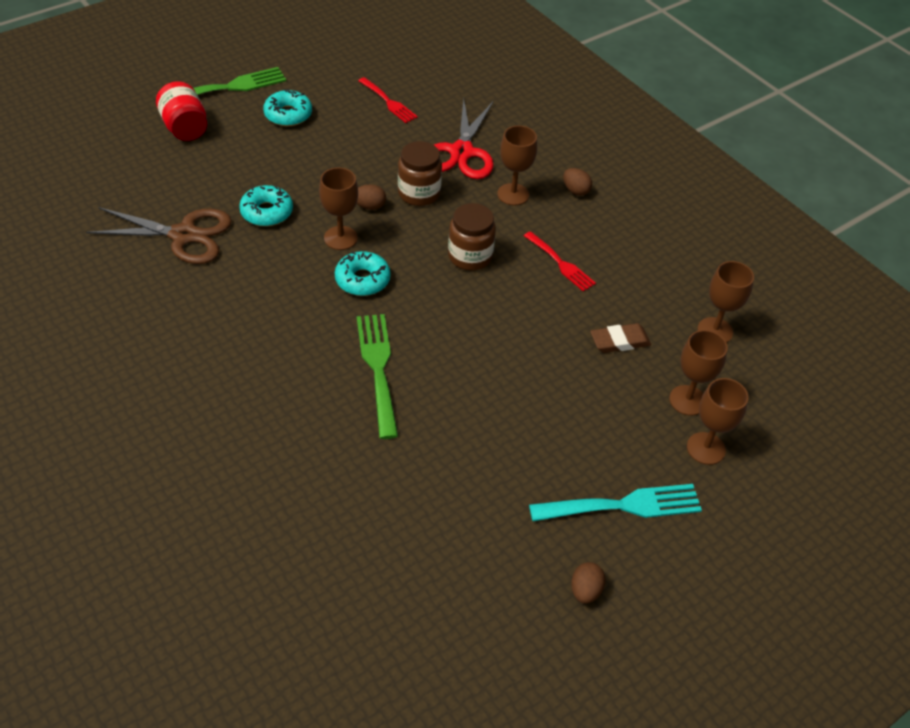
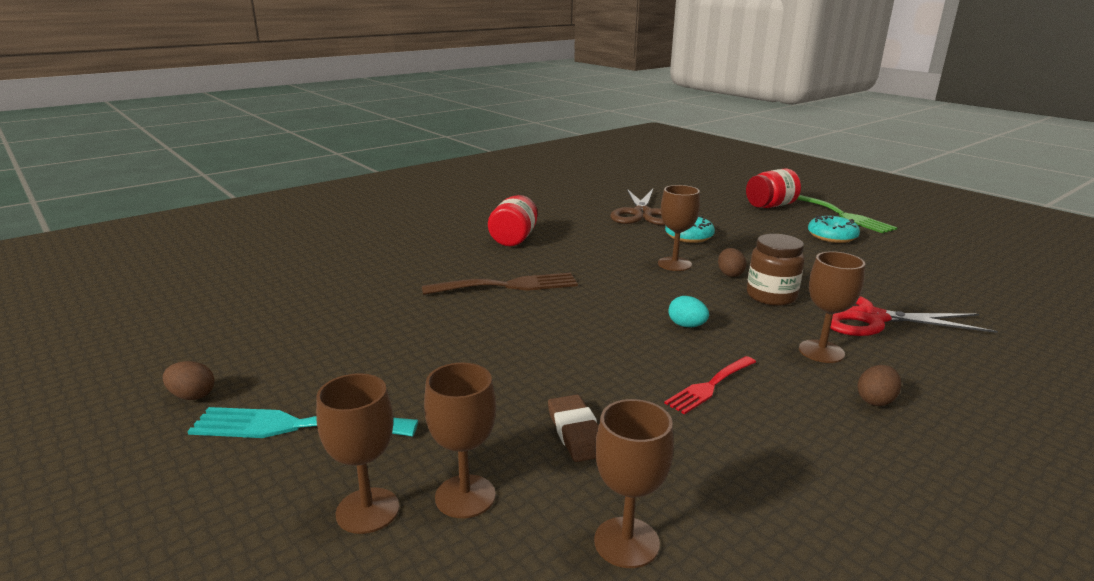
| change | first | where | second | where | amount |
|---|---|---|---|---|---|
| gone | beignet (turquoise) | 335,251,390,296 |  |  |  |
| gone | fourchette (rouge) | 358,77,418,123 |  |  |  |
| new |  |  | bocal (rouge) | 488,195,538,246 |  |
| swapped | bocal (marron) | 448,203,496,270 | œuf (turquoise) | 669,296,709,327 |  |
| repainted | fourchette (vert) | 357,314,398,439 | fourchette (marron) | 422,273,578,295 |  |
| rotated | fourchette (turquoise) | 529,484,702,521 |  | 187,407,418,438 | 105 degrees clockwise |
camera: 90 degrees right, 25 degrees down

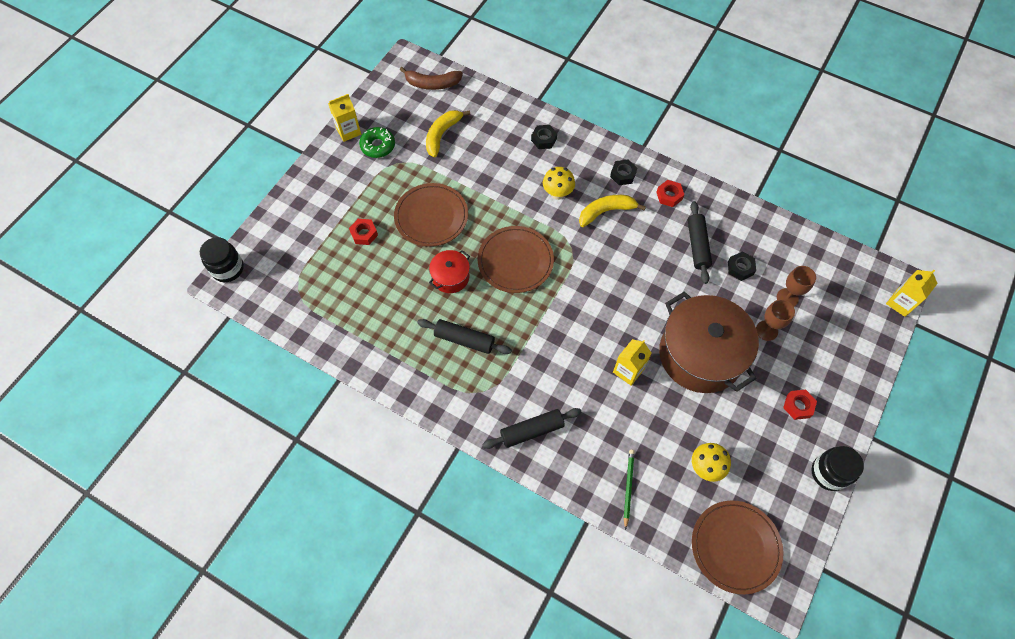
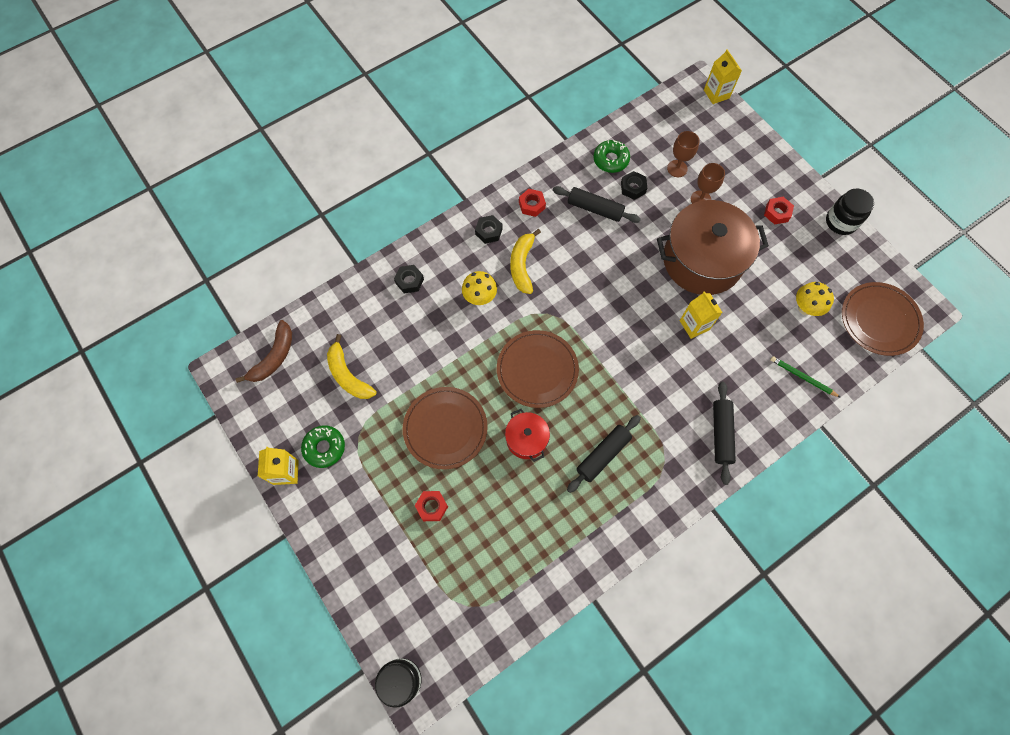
| change | first | where | second | where | amount |
|---|---|---|---|---|---|
| new |  |  | beignet (vert) | 593,139,630,173 |  |
camera: 65 degrees left, 5 degrees up

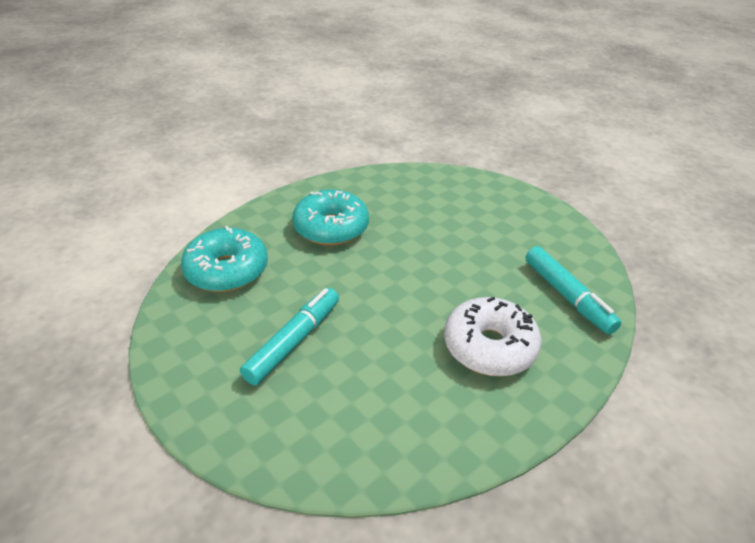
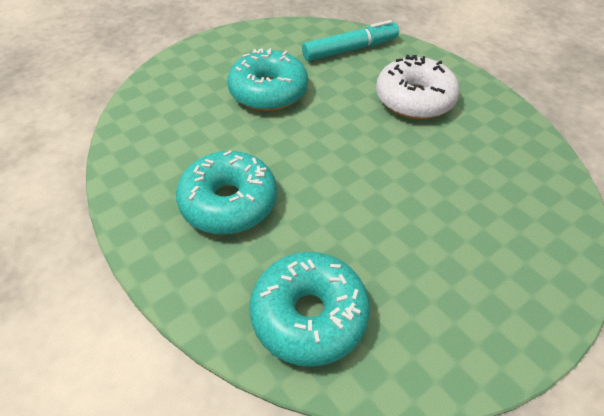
| change | first | where | second | where | amount |
|---|---|---|---|---|---|
| gone | feutre (turquoise) | 240,288,339,385 |  |  |  |
| new |  |  | beignet (turquoise) | 227,48,308,111 |  |
camera: 85 degrees left, 10 degrees up

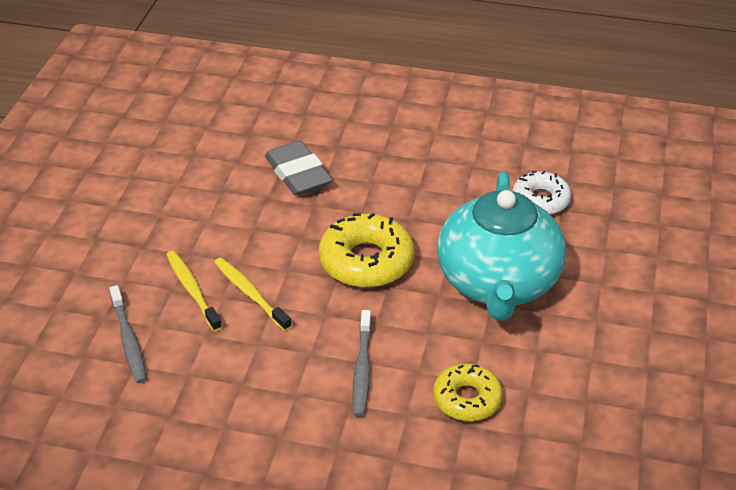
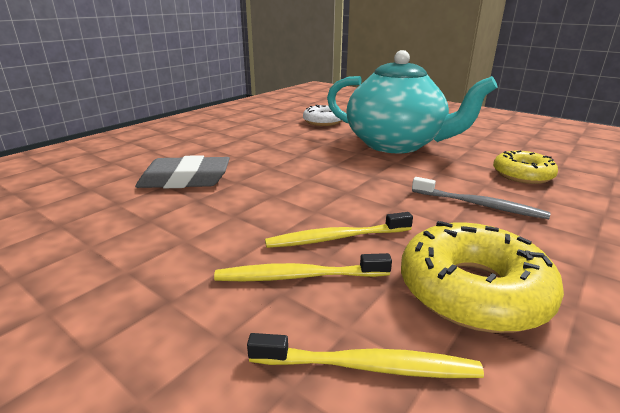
| change | first | where | second | where | amount |
|---|---|---|---|---|---|
| shifted | beignet (jaune) | 319,213,414,288 |  | 401,221,564,333 |  |
| repainted | brosse à dents (gris) | 109,285,147,383 | brosse à dents (jaune) | 247,333,484,378 |  |
camera: 65 degrees left, 15 degrees down

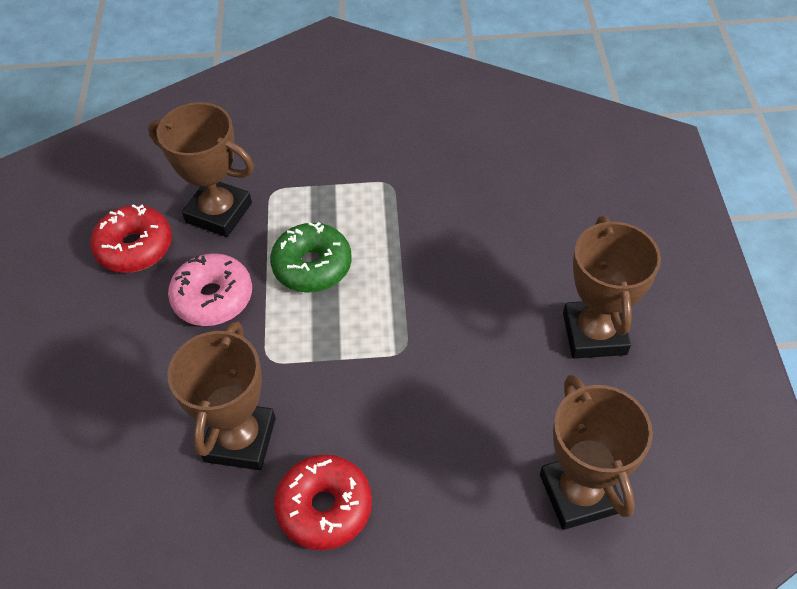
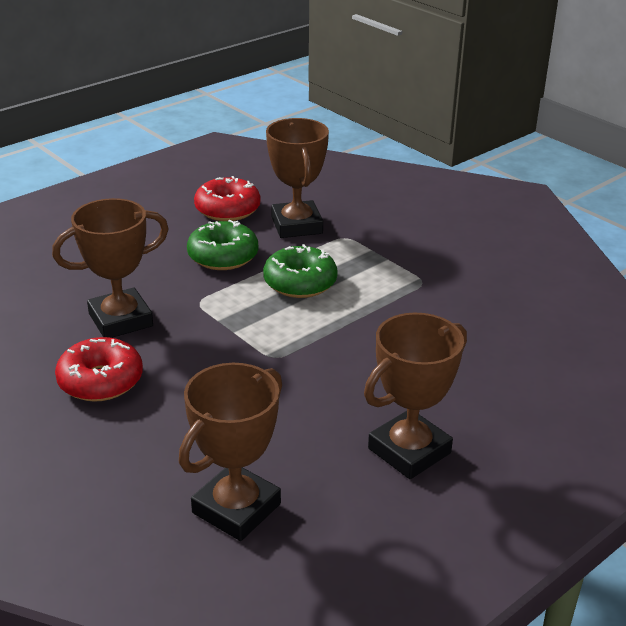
| change | first | where | second | where | amount |
|---|---|---|---|---|---|
| repainted | beignet (rose) | 168,253,252,326 | beignet (vert) | 187,220,258,270 |  |
camera: 50 degrees right, 20 degrees down

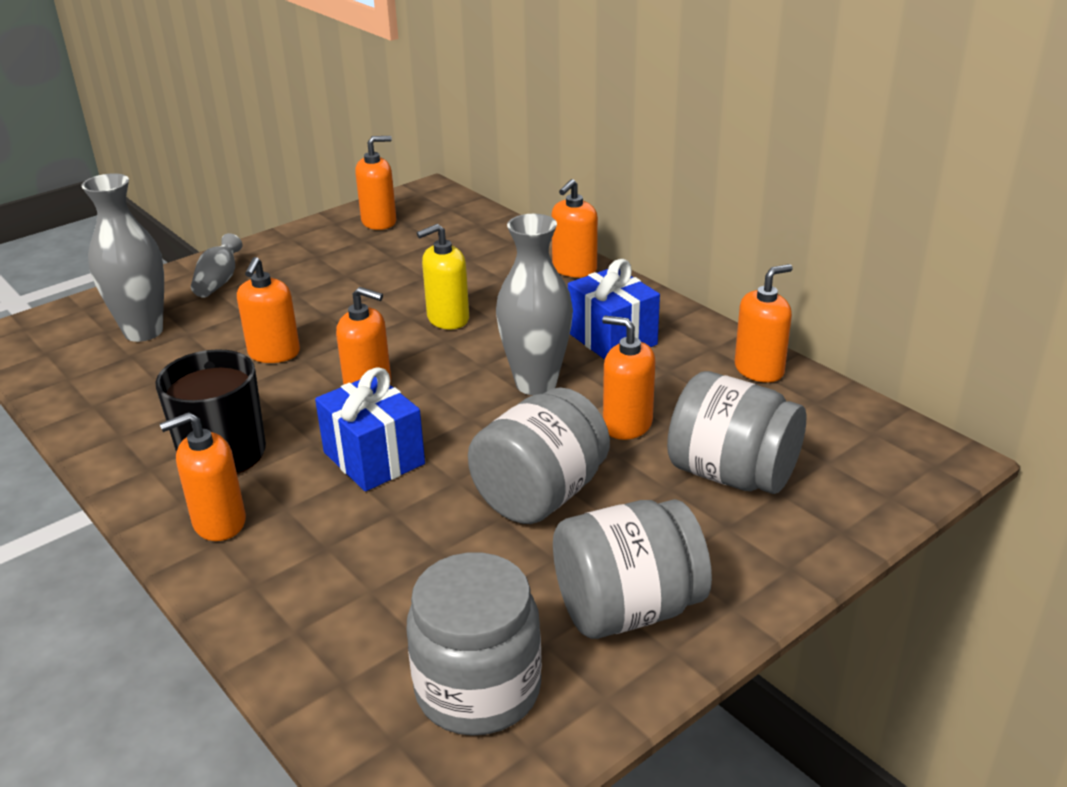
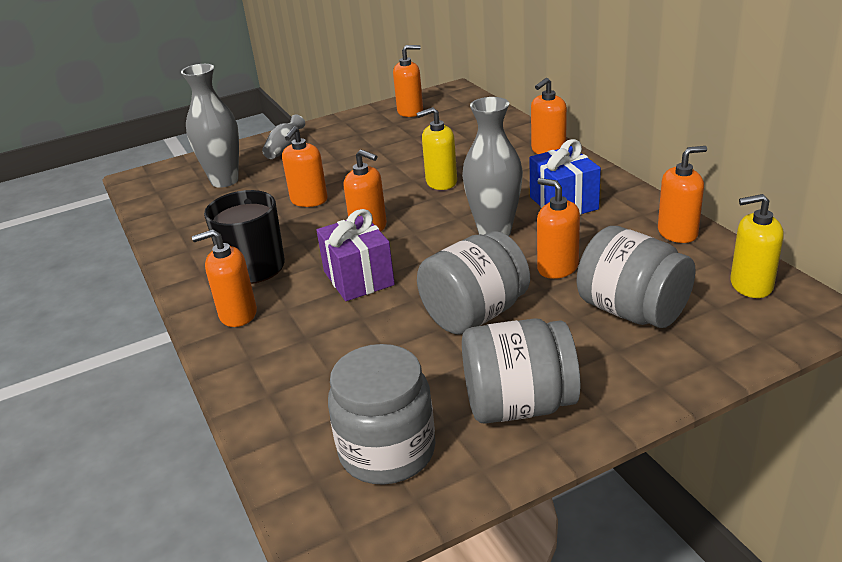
| change | first | where | second | where | amount |
|---|---|---|---|---|---|
| new |  |  | distributeur de savon (jaune) | 730,194,784,298 |  |
| repainted | cadeau (bleu) | 315,367,425,491 | cadeau (violet) | 316,209,395,301 |  |
camera: 15 degrees right, 0 degrees up

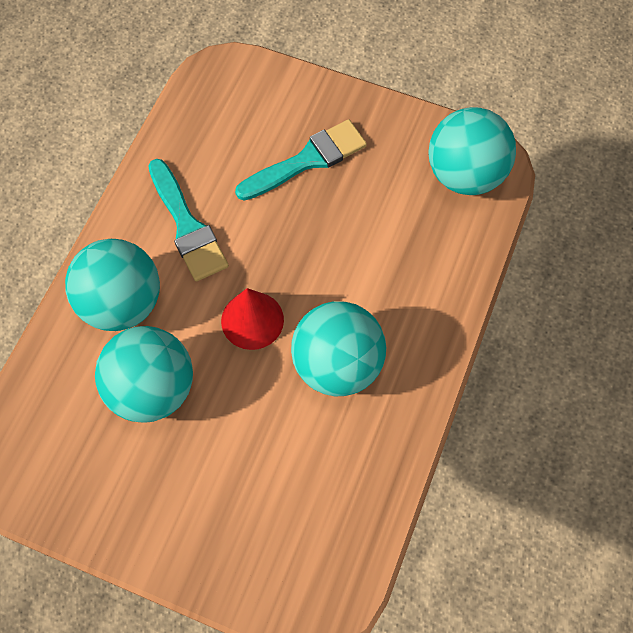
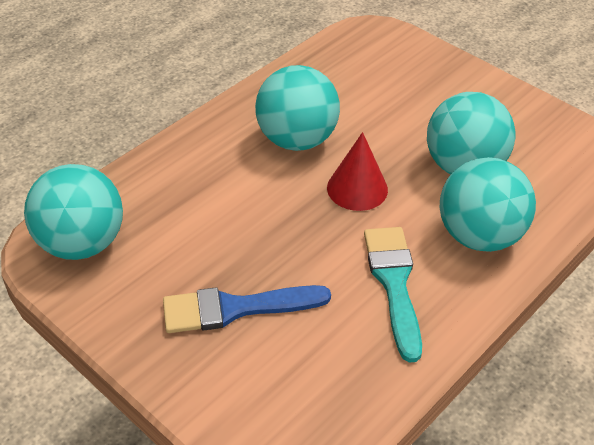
| change | first | where | second | where | amount |
|---|---|---|---|---|---|
| repainted | pinceau (turquoise) | 235,119,367,200 | pinceau (bleu) | 163,285,331,333 |  |
camera: 160 degrees left, 20 degrees down

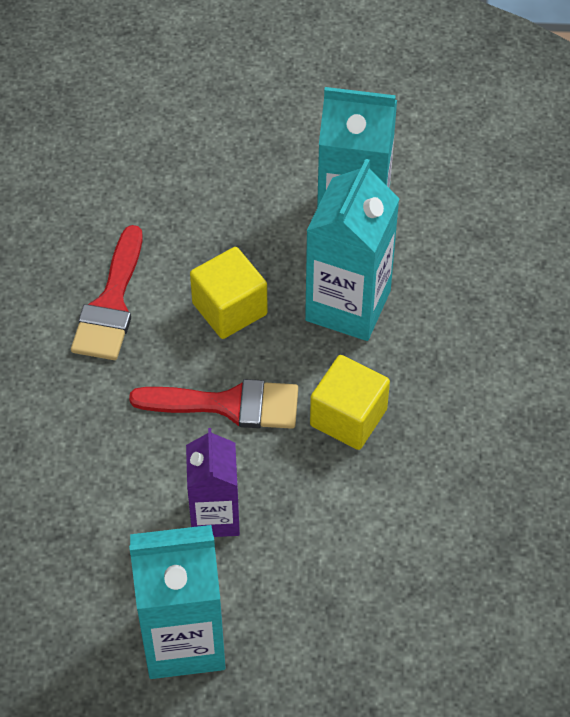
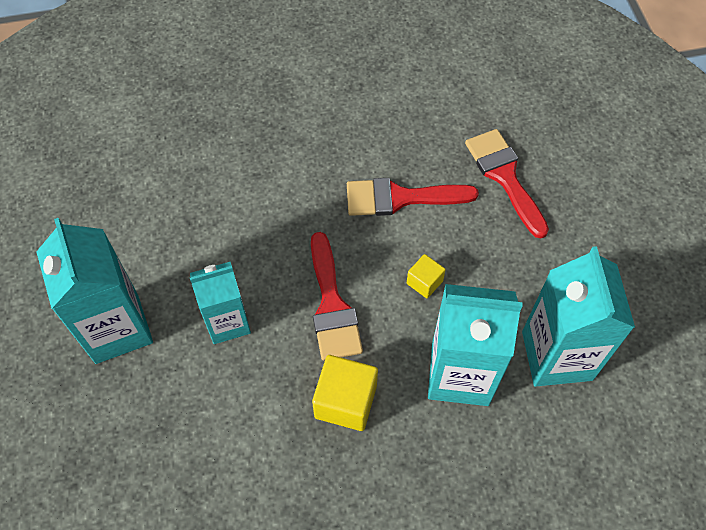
| change | first | where | second | where | amount |
|---|---|---|---|---|---|
| new |  |  | pinceau (rouge) | 465,129,549,239 |  |
| repainted | brique de lait (violet) | 186,428,240,537 | brique de lait (turquoise) | 190,262,251,344 |  |
| scaled | cube (jaune) | 190,247,268,339 |  | 407,254,446,298 | x0.56 |
camera: 75 degrees right, 5 degrees up

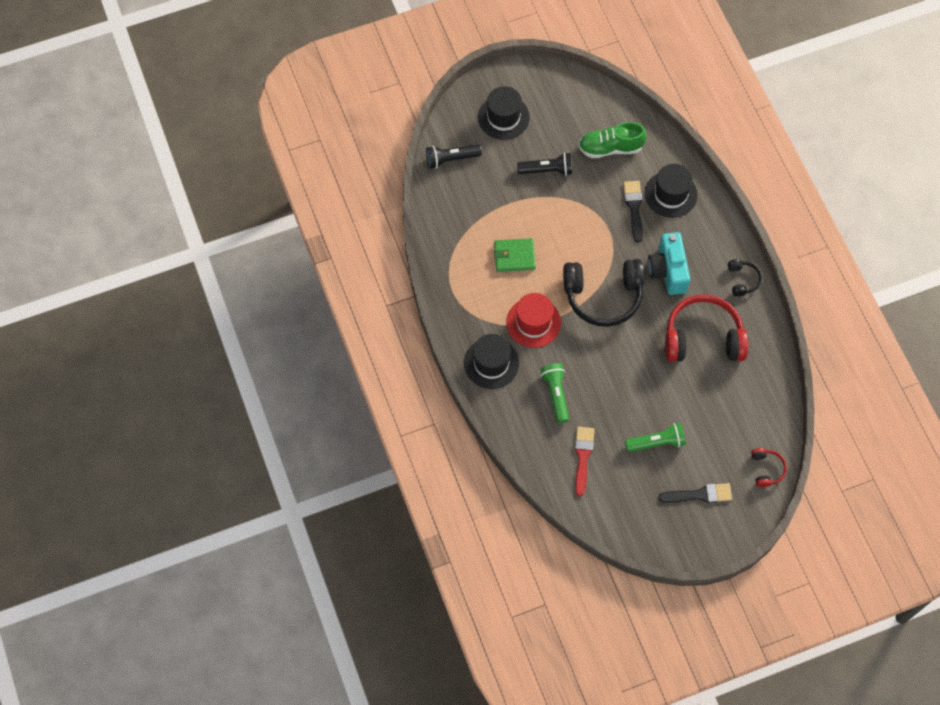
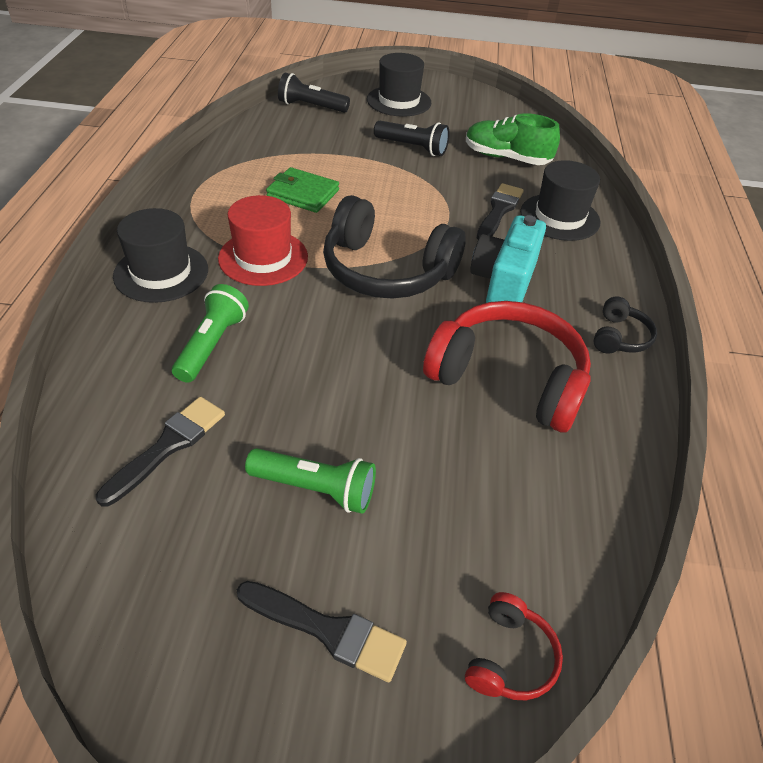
| change | first | where | second | where | amount |
|---|---|---|---|---|---|
| repainted | pinceau (rouge) | 575,427,595,496 | pinceau (noir) | 96,397,225,507 |  |
camera: 25 degrees right, 20 degrees down

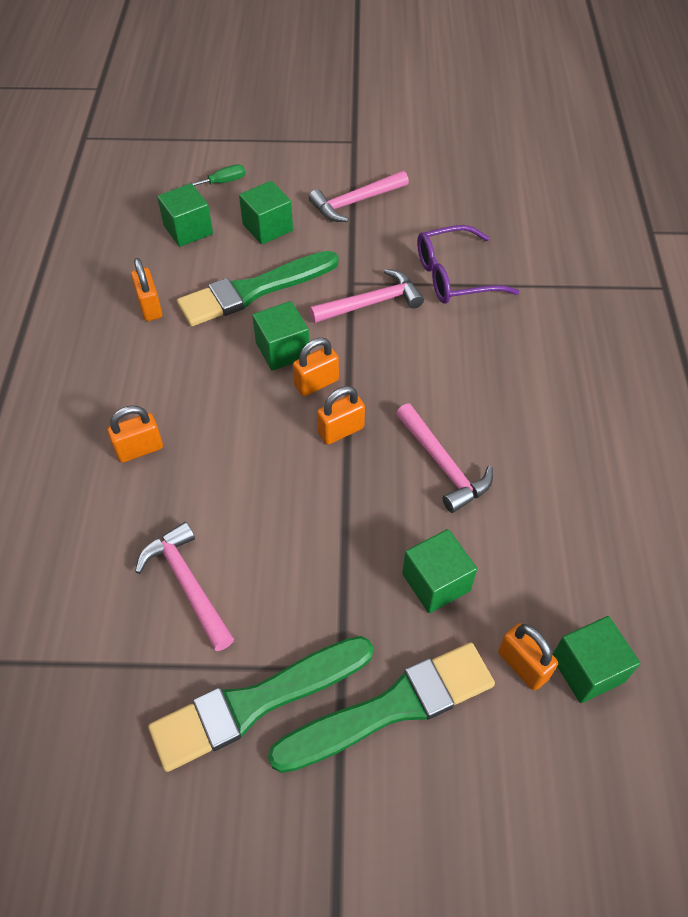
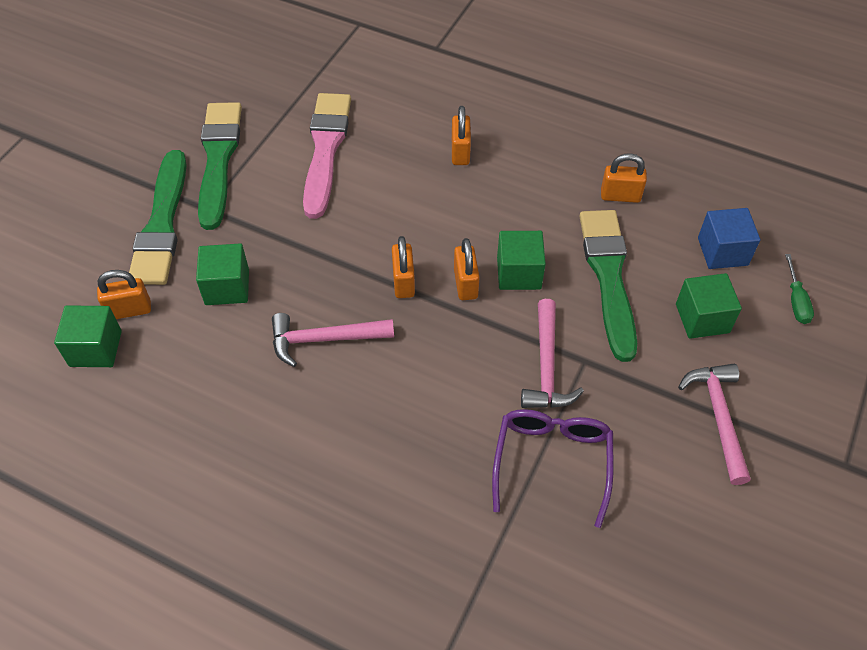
| change | first | where | second | where | amount |
|---|---|---|---|---|---|
| swapped | marteau (rose) | 135,522,234,651 | pinceau (rose) | 303,93,351,219 |  |
| repainted | cube (vert) | 157,183,213,247 | cube (bleu) | 698,208,760,269 |  |
camera: 115 degrees right, 0 degrees up

